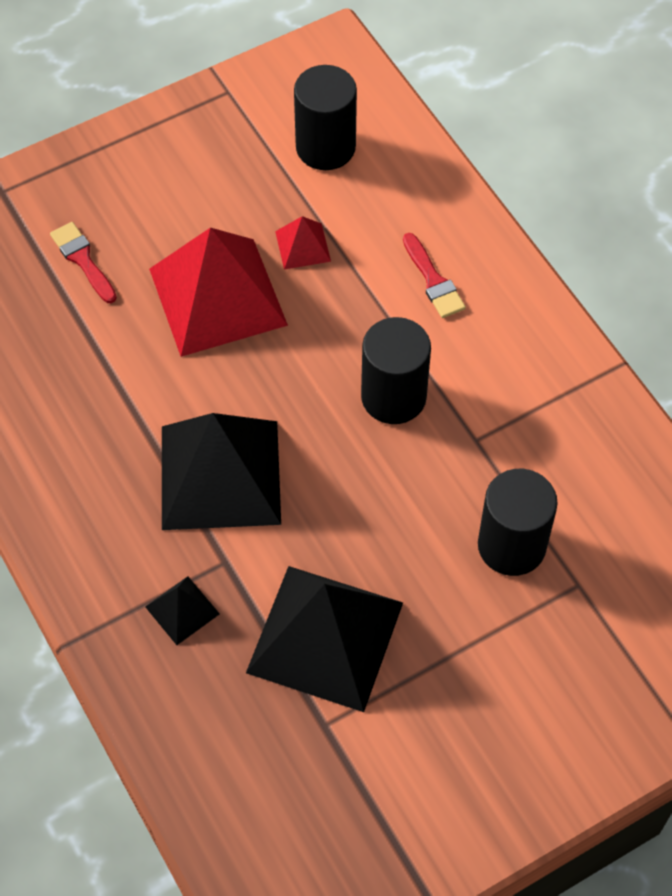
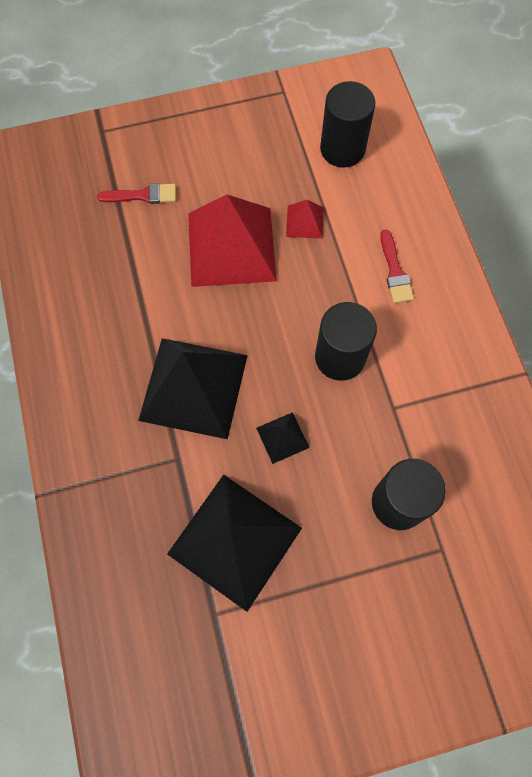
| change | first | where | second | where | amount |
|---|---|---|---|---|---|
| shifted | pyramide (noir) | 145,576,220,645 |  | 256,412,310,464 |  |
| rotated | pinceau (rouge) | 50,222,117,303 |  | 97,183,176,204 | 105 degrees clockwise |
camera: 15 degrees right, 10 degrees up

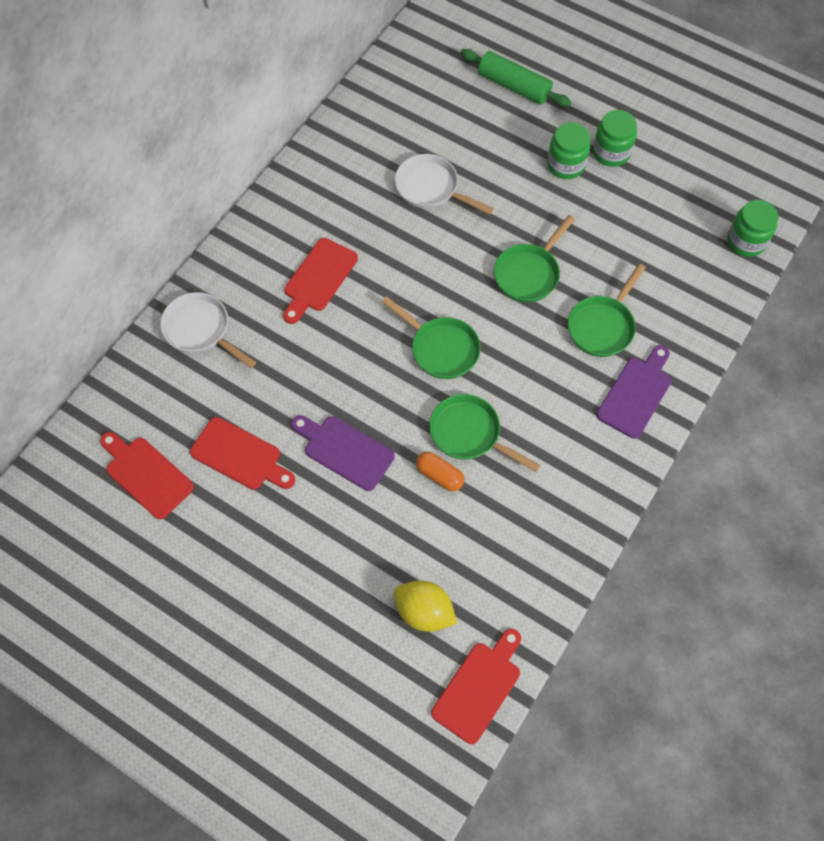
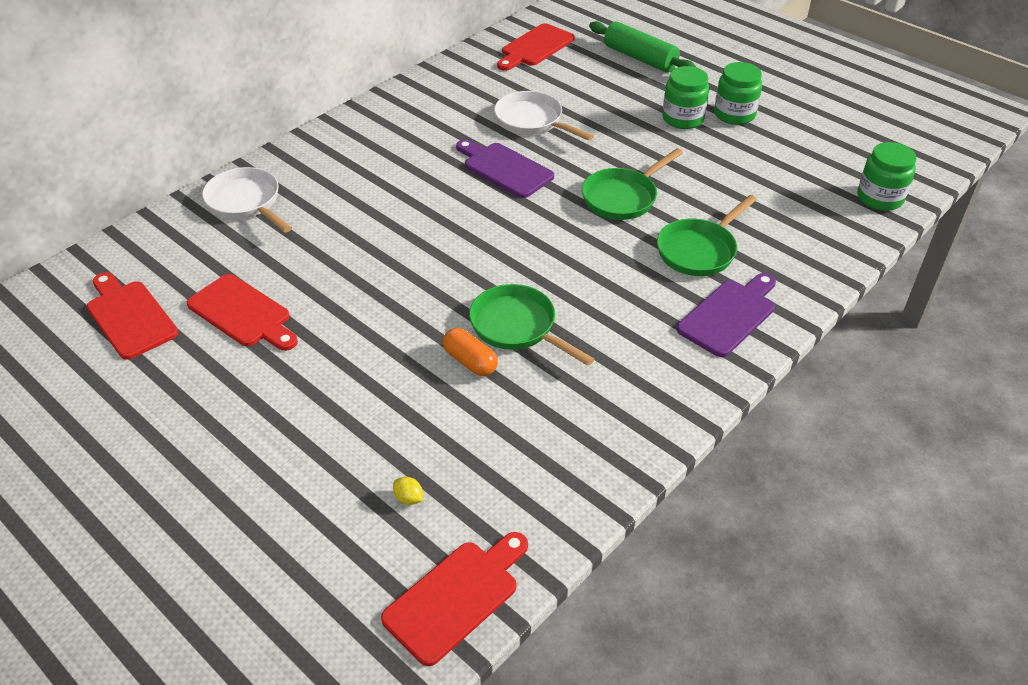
| change | first | where | second | where | amount |
|---|---|---|---|---|---|
| gone | poêle (vert) | 382,296,481,379 |  |  |  |
| shifted | planche à découper (rouge) | 283,238,358,324 |  | 497,23,574,71 |  |
| shifted | planche à découper (violet) | 291,415,395,491 |  | 456,139,554,198 |  |
| scaled | citron (jaune) | 394,580,457,632 |  | 393,477,423,505 | x0.41 |
camera: 10 degrees right, 20 degrees down

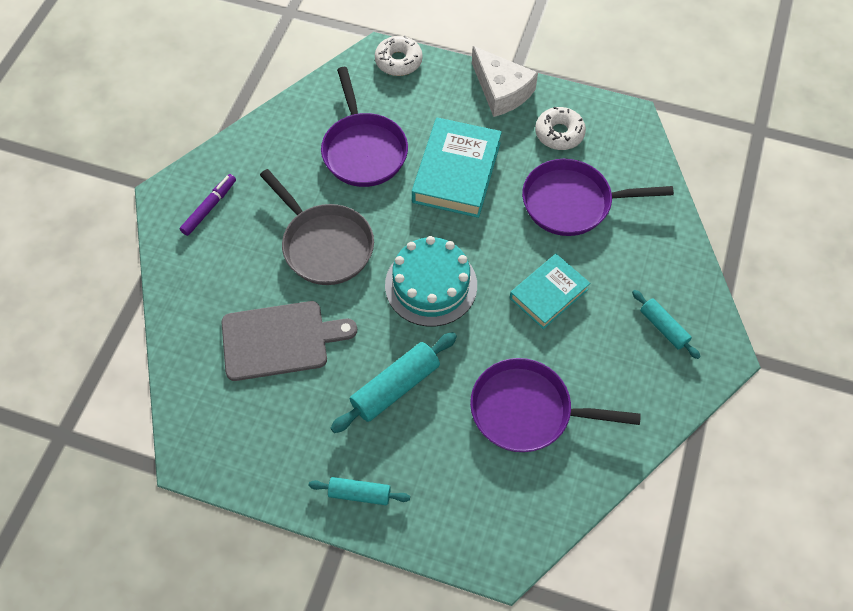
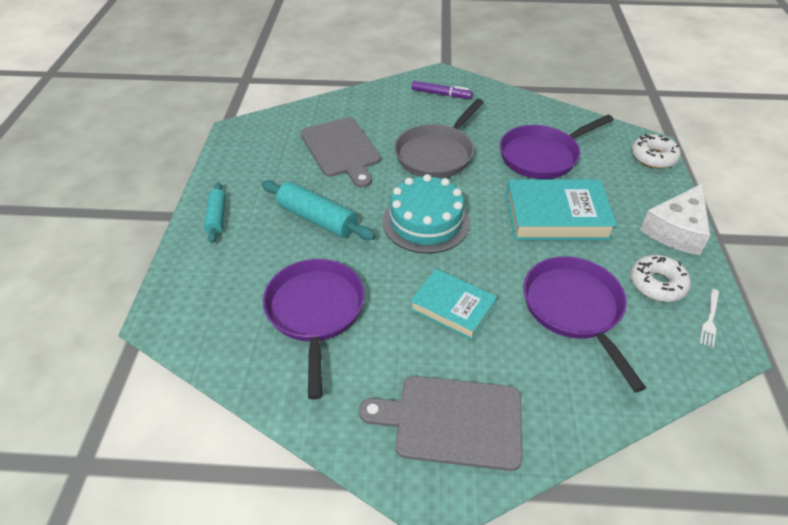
| change | first | where | second | where | amount |
|---|---|---|---|---|---|
| new |  |  | fourchette (blanc) | 700,289,719,348 |  |
| swapped | rouleau à pâtisserie (turquoise) | 632,290,701,359 | planche à découper (gris) | 359,376,522,471 |  |
camera: 75 degrees right, 15 degrees down

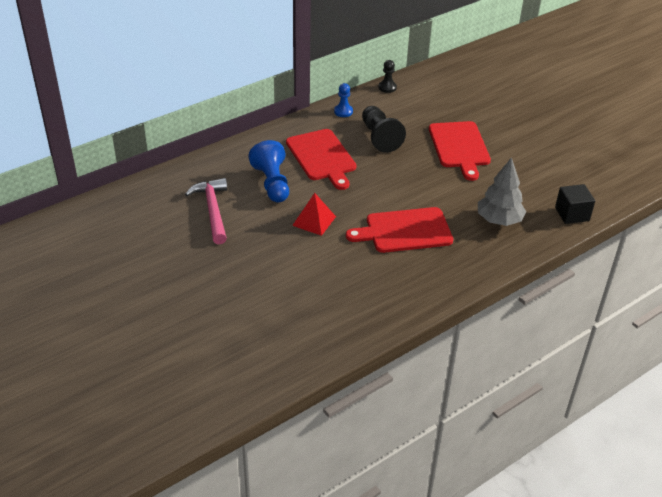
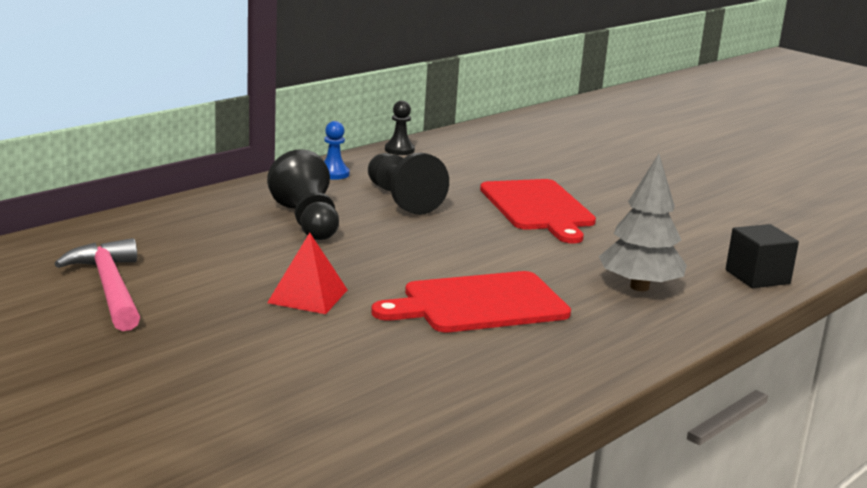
| change | first | where | second | where | amount |
|---|---|---|---|---|---|
| gone | pion (bleu) | 248,140,289,203 |  |  |  |
| swapped | planche à découper (rouge) | 286,129,356,190 | pion (noir) | 267,149,339,240 |  |
camera: 10 degrees left, 20 degrees down

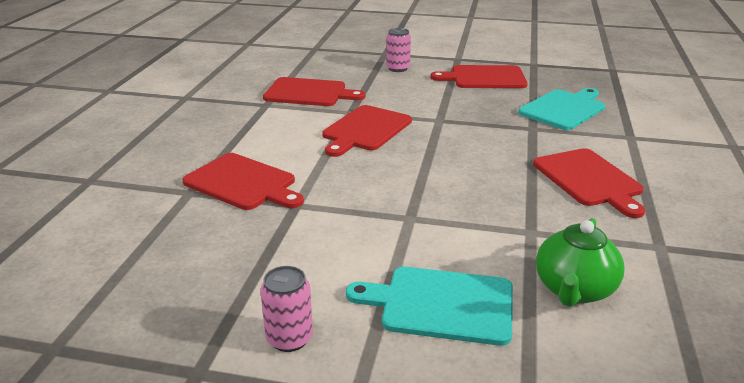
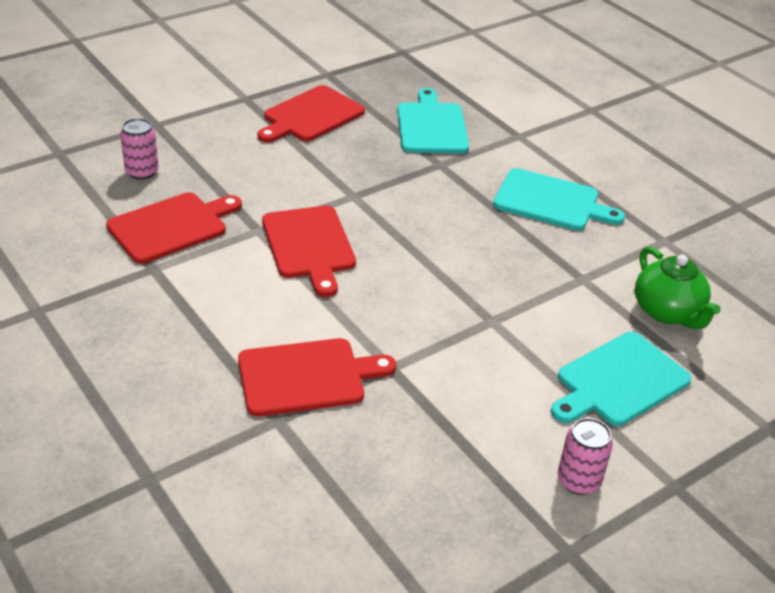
| change | first | where | second | where | amount |
|---|---|---|---|---|---|
| shifted | canette (rose) | 386,28,411,72 |  | 120,118,159,180 |  |
| repainted | planche à découper (rouge) | 533,148,645,218 | planche à découper (turquoise) | 493,168,625,231 |  |
camera: 50 degrees left, 10 degrees up

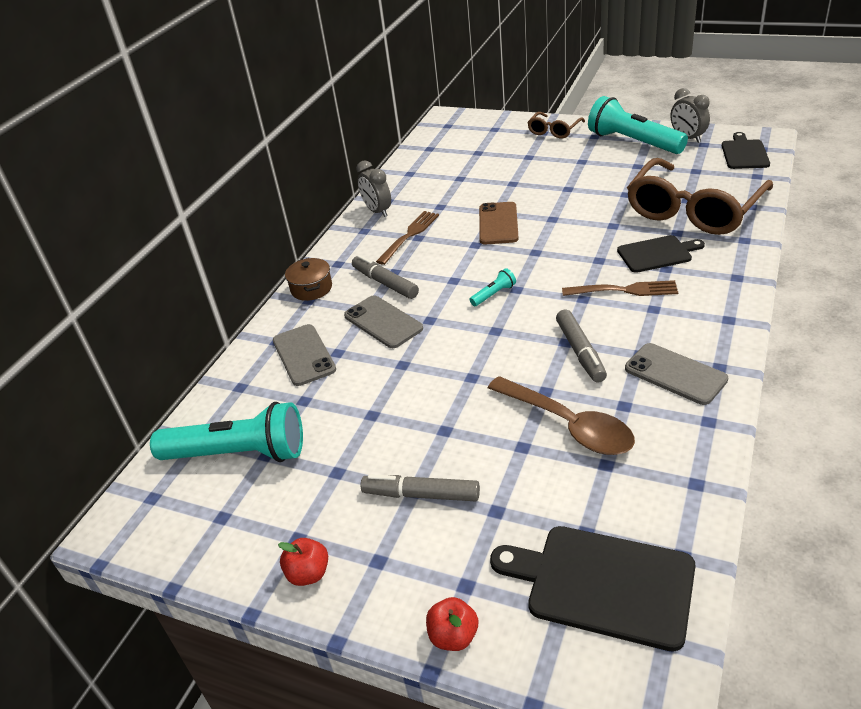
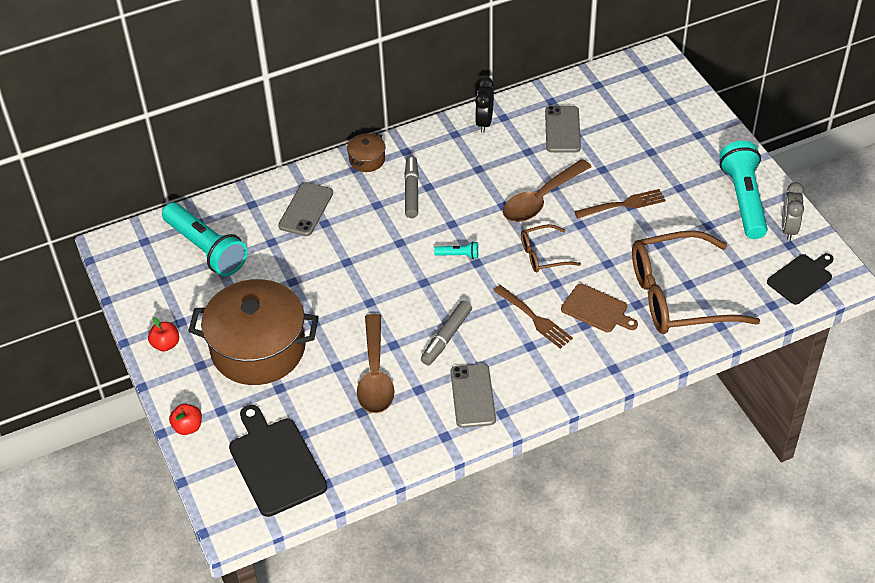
| change | first | where | second | where | amount |
|---|---|---|---|---|---|
| shifted | téléphone (gris) | 344,295,423,348 |  | 545,106,581,153 |  |
| shifted | fourchette (marron) | 376,211,439,265 |  | 574,189,666,219 |  |
| shifted | lunettes (marron) | 527,112,585,139 |  | 521,224,581,273 |  |
| swapped | feutre (gris) | 361,474,480,502 | marmite (marron) | 188,279,319,385 |  |
| swapped | téléphone (marron) | 479,202,519,244 | cuillère (marron) | 503,159,591,222 |  |
| repainted | réveil (gris) | 356,160,391,217 | réveil (noir) | 475,77,494,133 |  |
| repainted | planche à découper (noir) | 617,235,705,273 | planche à découper (marron) | 561,283,638,332 |  |
camera: 40 degrees right, 10 degrees up

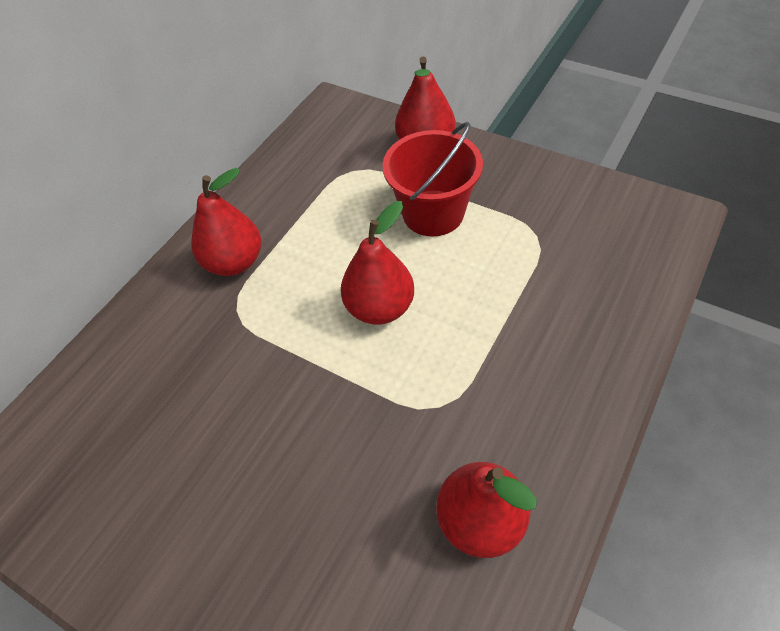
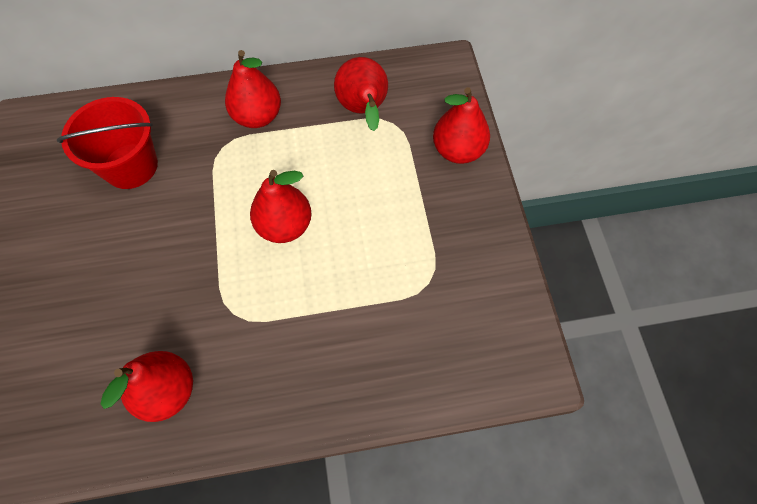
| change | first | where | second | where | amount |
|---|---|---|---|---|---|
| new |  |  | poire (rouge) | 334,57,388,131 |  |
| shifted | seau (rouge) | 383,122,483,237 |  | 57,97,158,189 |  |
camera: 45 degrees right, 10 degrees up

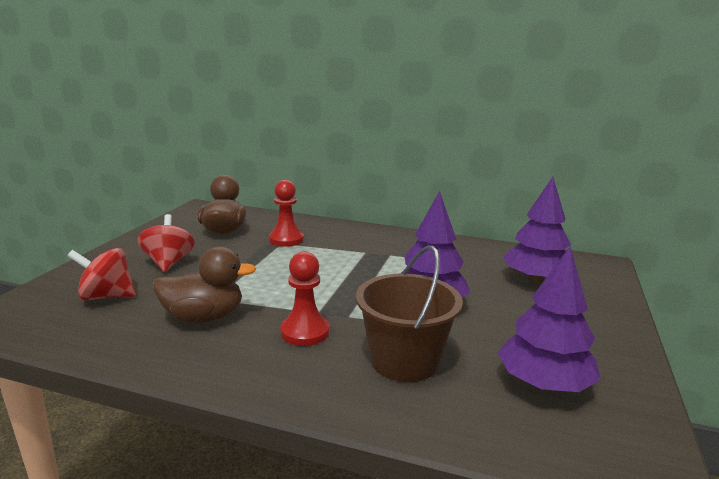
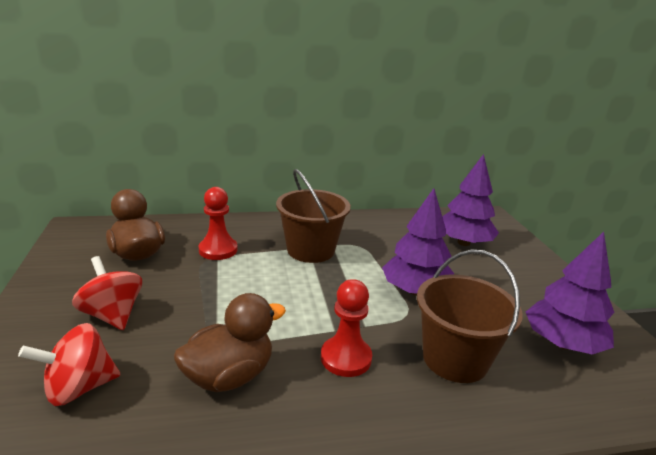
| change | first | where | second | where | amount |
|---|---|---|---|---|---|
| new |  |  | seau (marron) | 276,169,351,263 |  |
camera: 30 degrees left, 5 degrees up

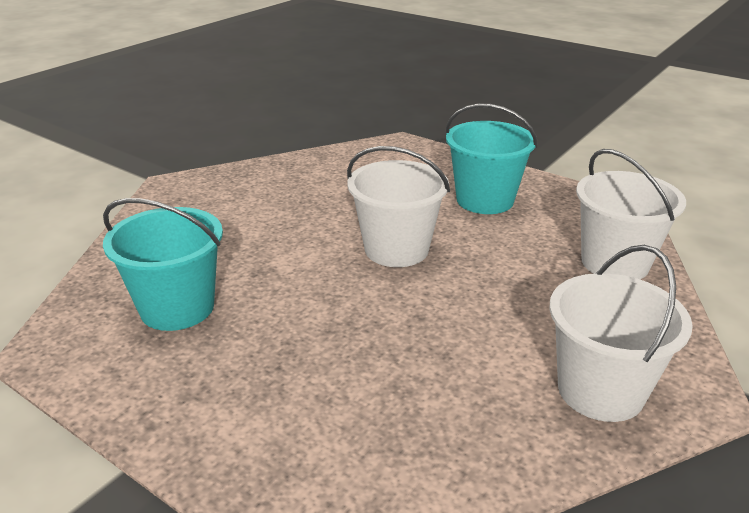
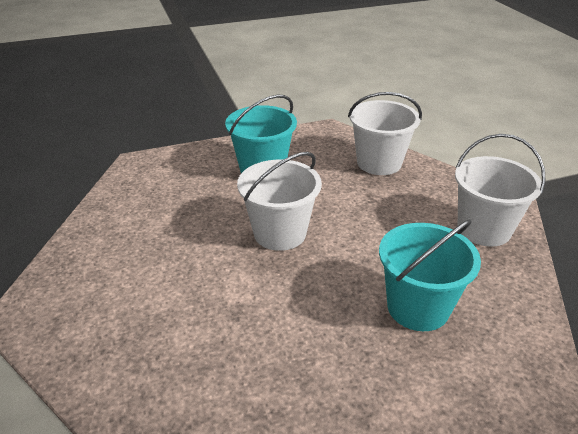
| change | first | where | second | where | amount |
|---|---|---|---|---|---|
| shifted | seau (turquoise) | 103,198,223,331 |  | 379,220,481,331 |  |
camera: 55 degrees left, 5 degrees up

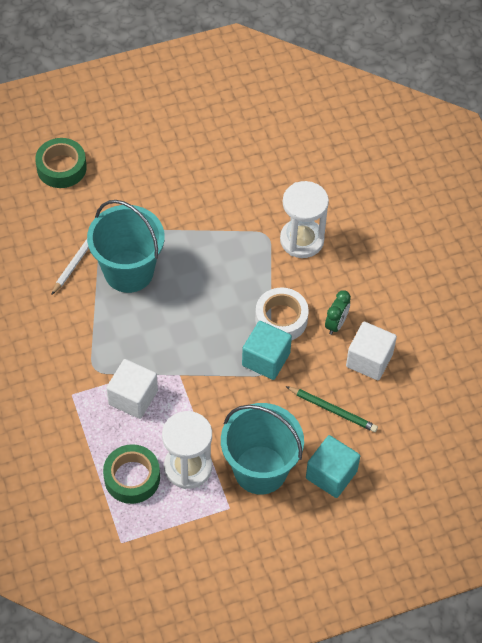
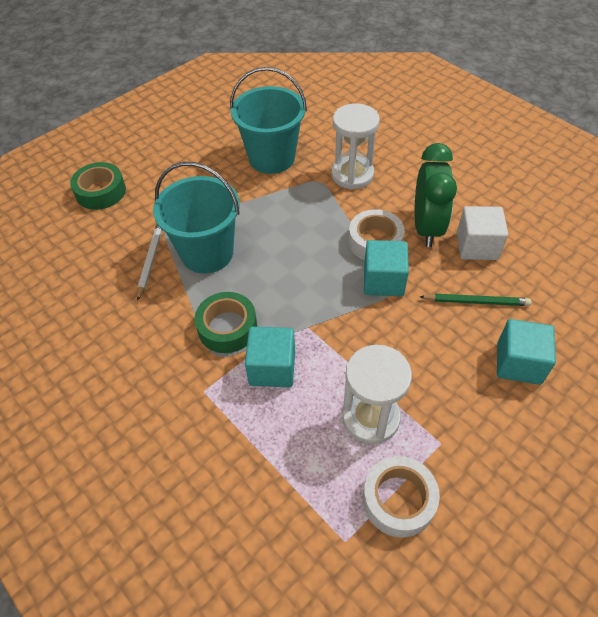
| change | first | where | second | where | amount |
|---|---|---|---|---|---|
| new |  |  | ruban adhésif (blanc) | 363,456,440,538 |  |
| shifted | ruban adhésif (vert) | 103,444,160,504 |  | 195,292,257,353 |  |
| shifted | seau (turquoise) | 221,403,304,495 |  | 230,67,307,174 |  |
| repainted | cube (blanc) | 106,359,158,419 | cube (turquoise) | 245,327,295,387 |  |
| scaled | réveil (vert) | 325,290,351,335 |  | 415,143,457,247 | x1.95 |
camera: 20 degrees left, 5 degrees down

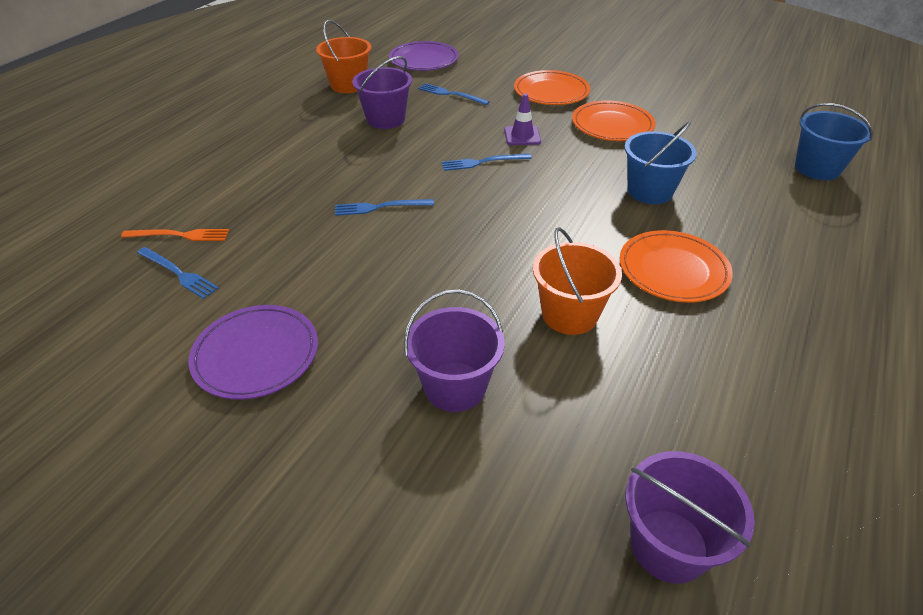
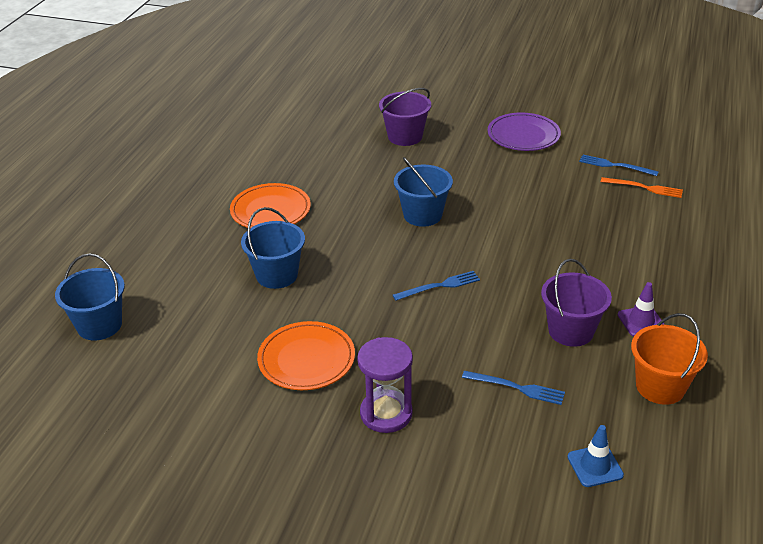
| change | first | where | second | where | amount |
|---|---|---|---|---|---|
| gone | fourchette (bleu) | 335,199,434,216 |  |  |  |
| gone | seau (orange) | 533,227,622,335 |  |  |  |
| gone | seau (violet) | 625,451,755,584 |  |  |  |
| new |  |  | seau (bleu) | 394,157,453,227 |  |
| shifted | cône de chantier (violet) | 504,94,541,145 |  | 618,282,665,337 |  |
| swapped | assiette (violet) | 389,41,459,71 | cône de chantier (bleu) | 568,425,624,487 |  |
| swapped | assiette (orange) | 514,70,590,105 | sablier (violet) | 357,337,413,433 |  |
| rotated | fourchette (orange) | 121,229,229,241 |  | 601,177,683,198 | 150 degrees counterclockwise |
camera: 170 degrees right, 5 degrees down

